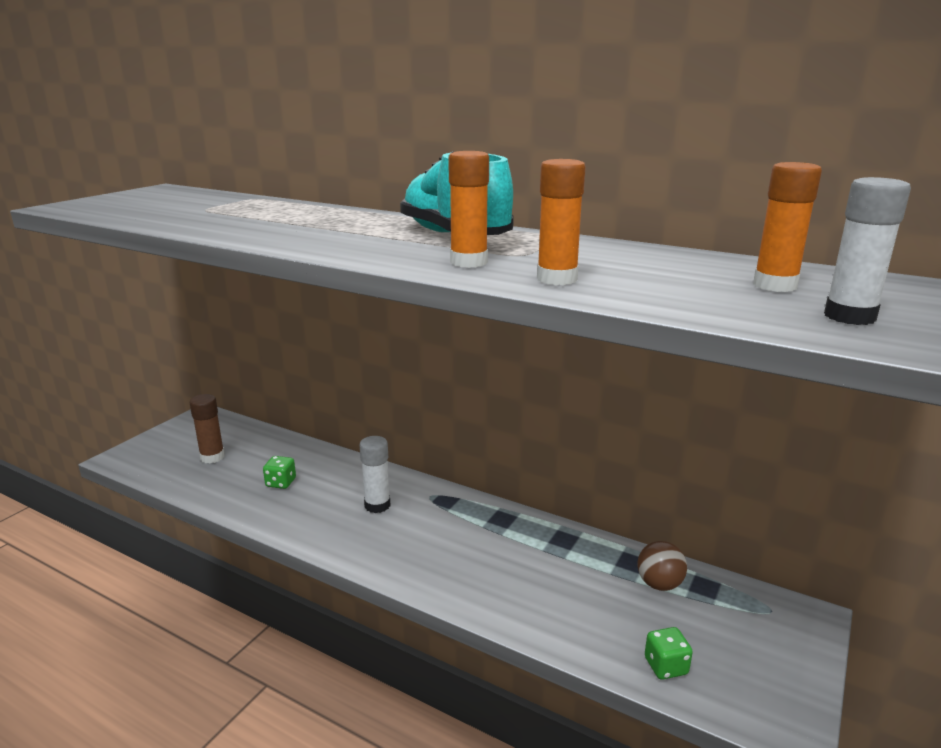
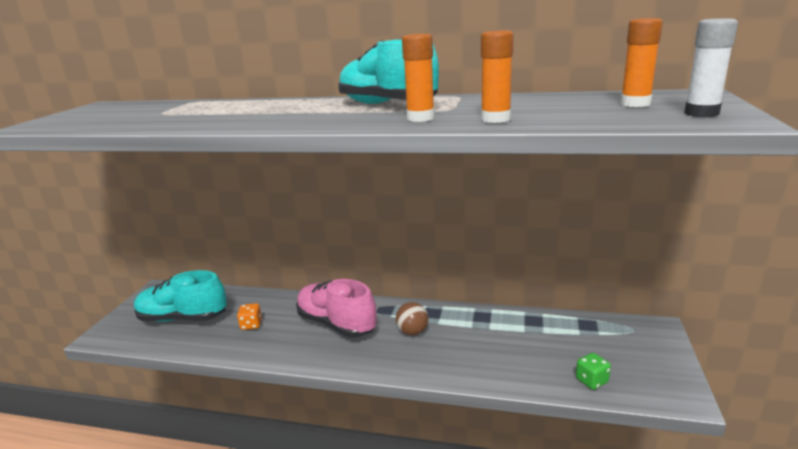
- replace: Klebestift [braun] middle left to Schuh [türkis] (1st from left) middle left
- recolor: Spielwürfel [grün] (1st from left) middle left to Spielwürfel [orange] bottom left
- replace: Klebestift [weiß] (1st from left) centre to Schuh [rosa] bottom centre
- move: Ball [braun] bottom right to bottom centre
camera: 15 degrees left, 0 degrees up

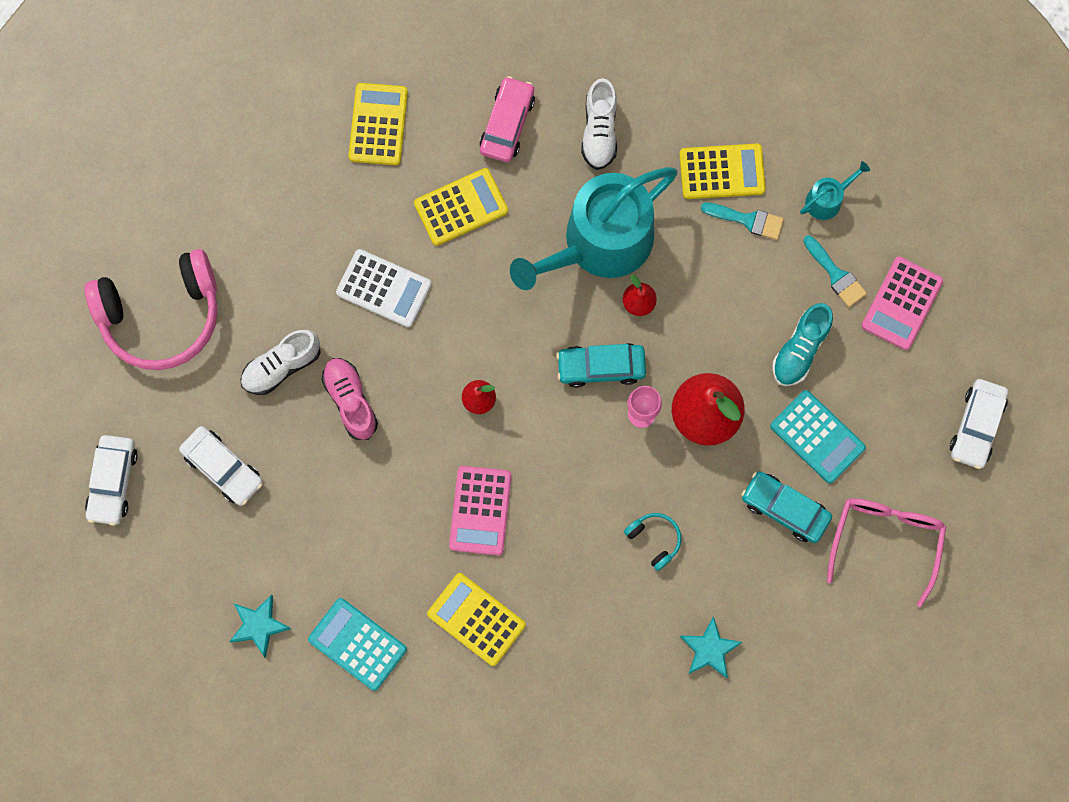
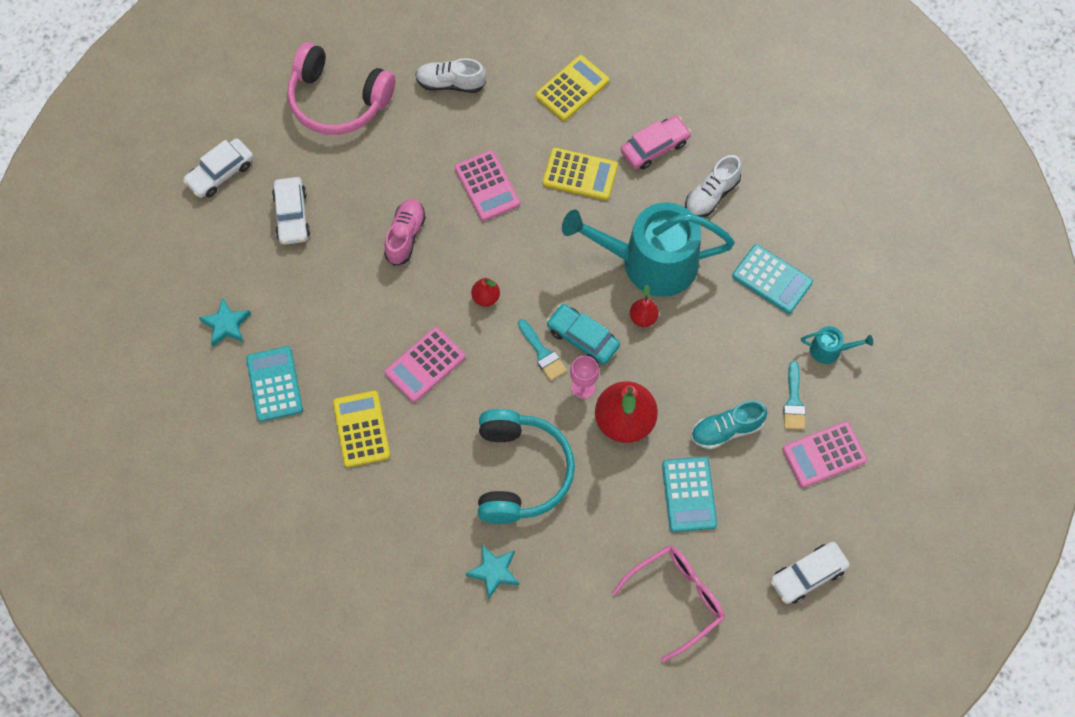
- move: Schuh [weiß] (1st from left) middle left to top centre
- recolor: Taschenrechner [weiß] centre to Taschenrechner [rosa] (2nd from left) top centre
- resize: Kopfhörer [türkis] bottom centre = centre x2.39
- move: Pinsel [türkis] (1st from left) top right to centre
- recolor: Taschenrechner [gelb] (4th from left) top right to Taschenrechner [türkis] (3rd from left) middle right
- delete: Auto [türkis] (2nd from left) middle right
camera: 40 degrees right, 10 degrees down

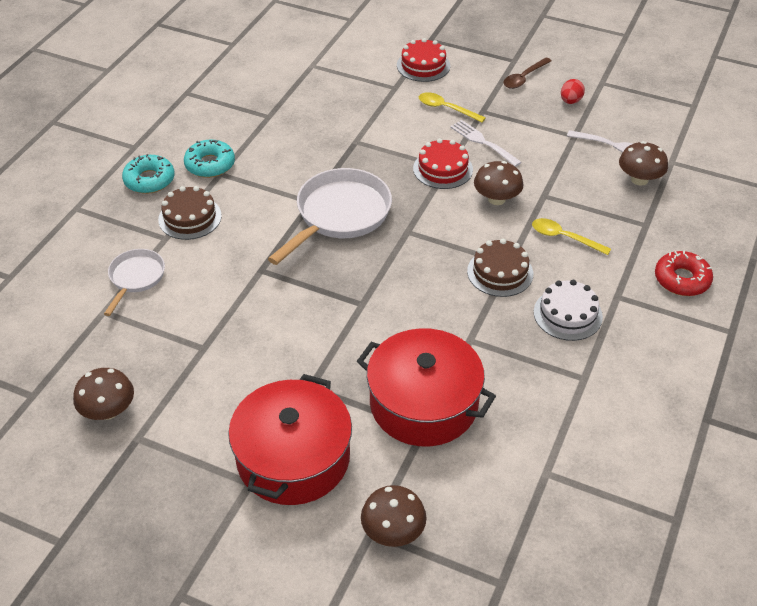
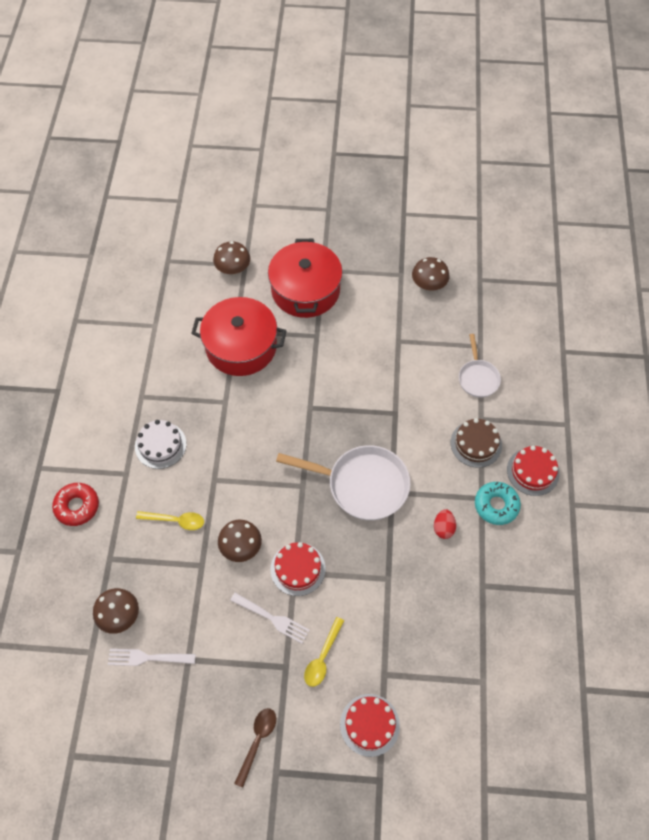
- rotate: Pfanne [weiß] (2nd from left in the first image) centre = centre 90 degrees counterclockwise
- rotate: Löffel [gelb] (1st from left in the first image) top centre = bottom centre 105 degrees clockwise
- move: Ei [rot] top right to middle right
- replace: Donut [türkis] (1st from left) top left to Kuchen [rot] (3rd from left) middle right
- delete: Kuchen [braun] (2nd from left) centre
camera: 160 degrees right, 15 degrees up

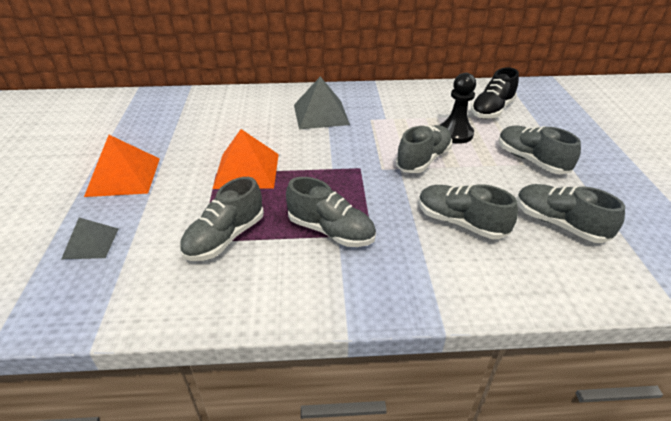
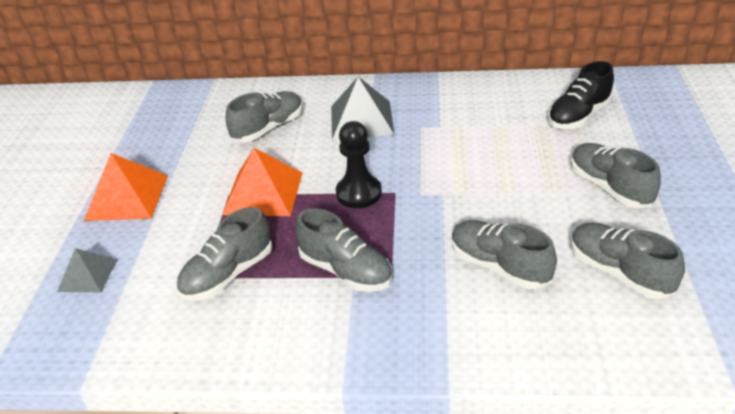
- move: Schuh [grau] (3rd from left in the first image) centre to Schuh [grau] (2nd from left) top centre
- move: Bauer [schwarz] top right to centre
camera: 10 degrees right, 0 degrees up

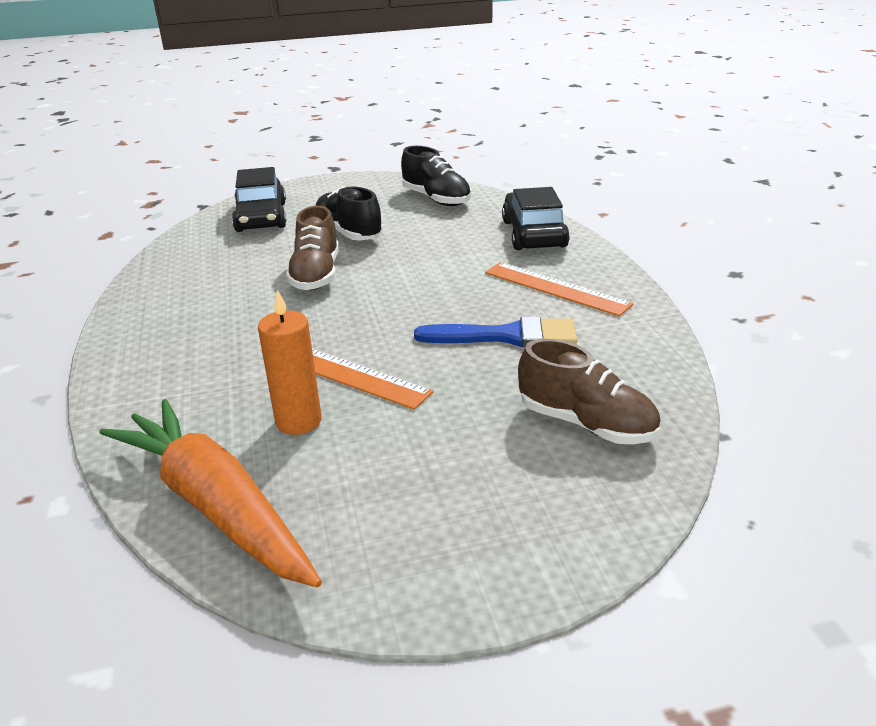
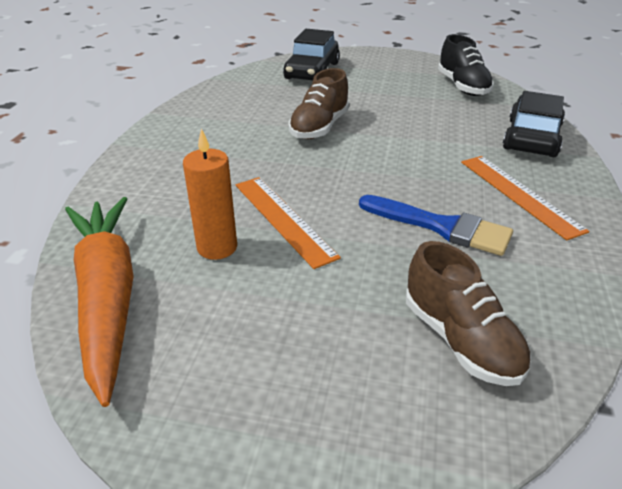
- delete: Schuh [schwarz] (1st from left) top centre
camera: 25 degrees right, 5 degrees up

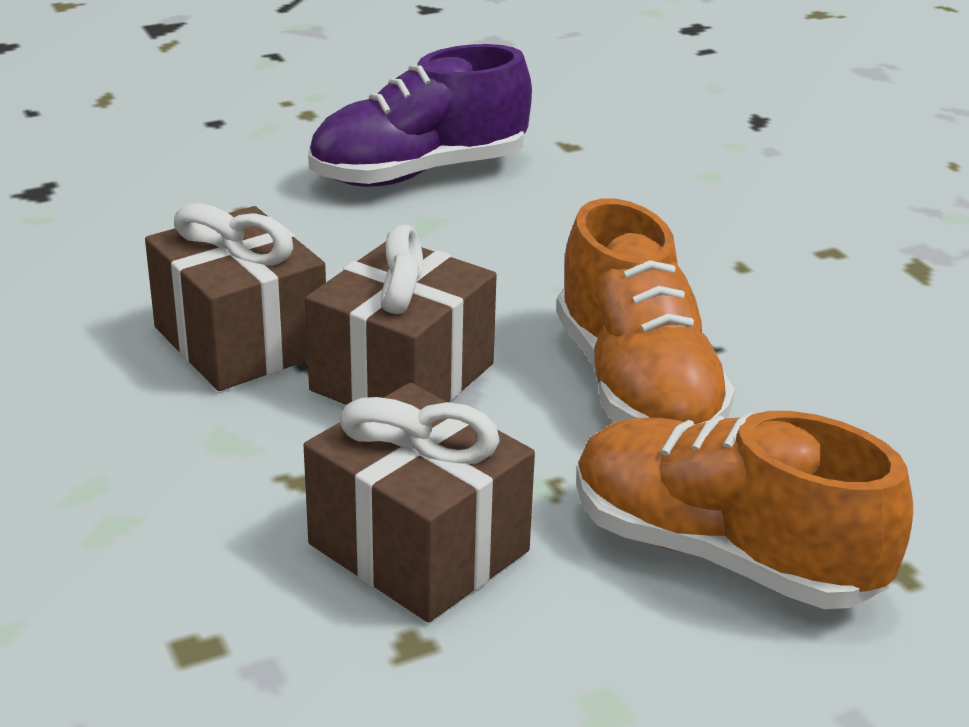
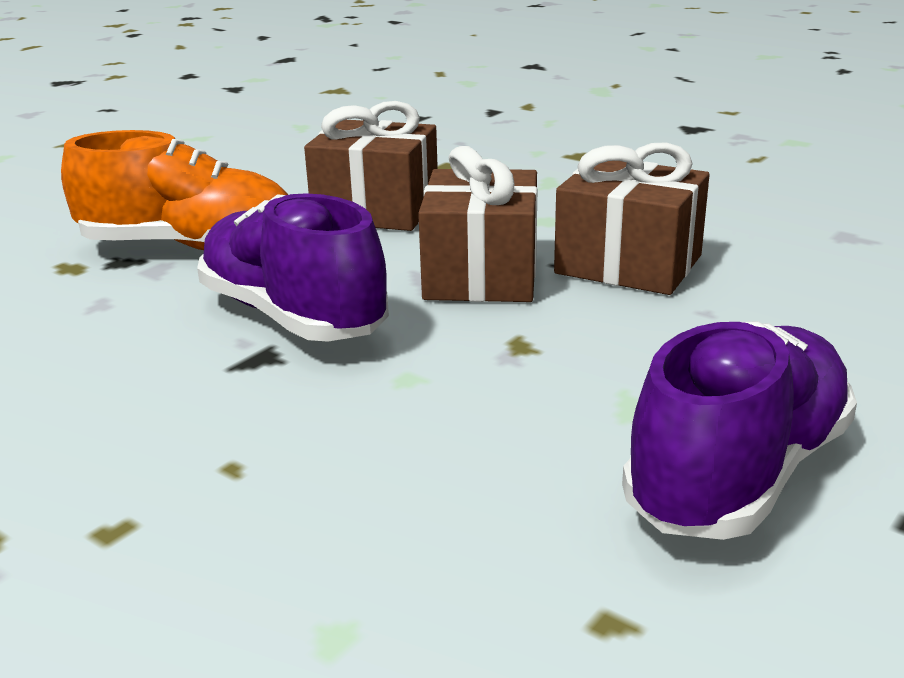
- recolor: Schuh [orange] (1st from left) centre to Schuh [lila] (1st from left) middle left
camera: 155 degrees right, 5 degrees down

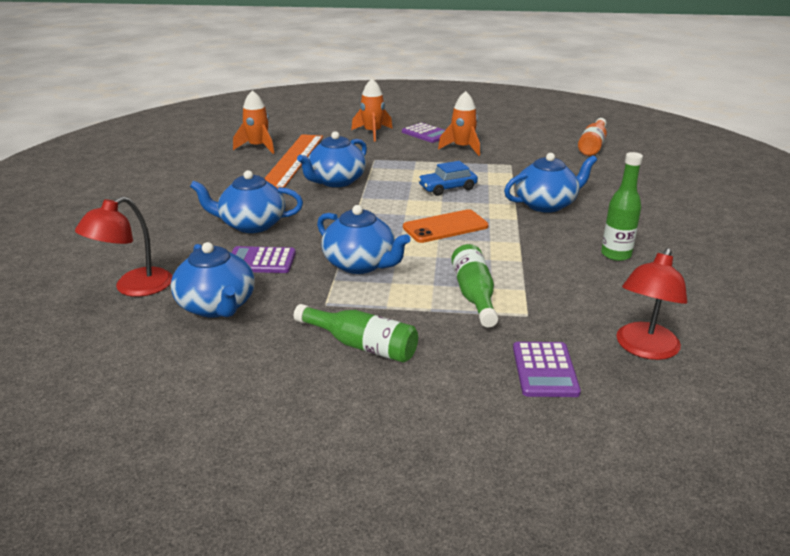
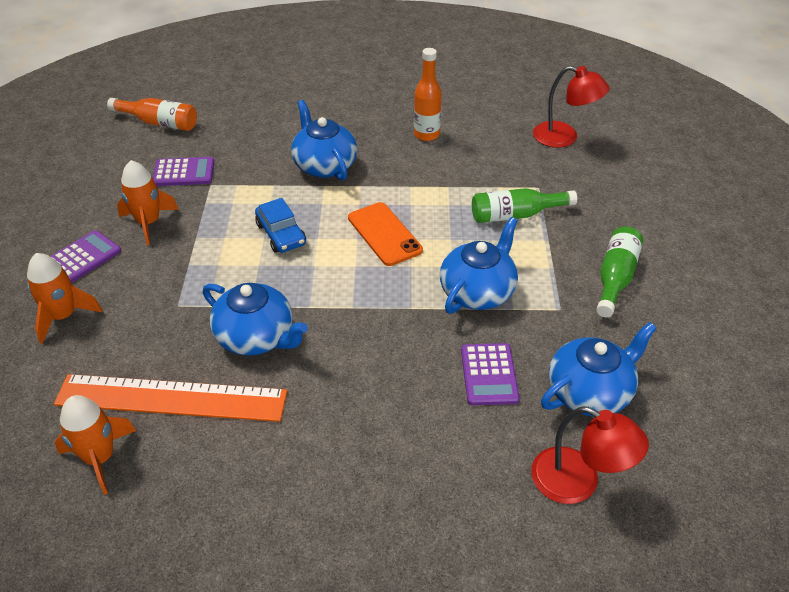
- move: Taschenrechner [lila] (3rd from left in the first image) middle right to Taschenrechner [lila] (2nd from left) top left
- recolor: Flasche [grün] (3rd from left) middle right to Flasche [orange] (2nd from left) top centre
- delete: Teekanne [blau] (2nd from left) middle left
camera: 95 degrees left, 15 degrees up

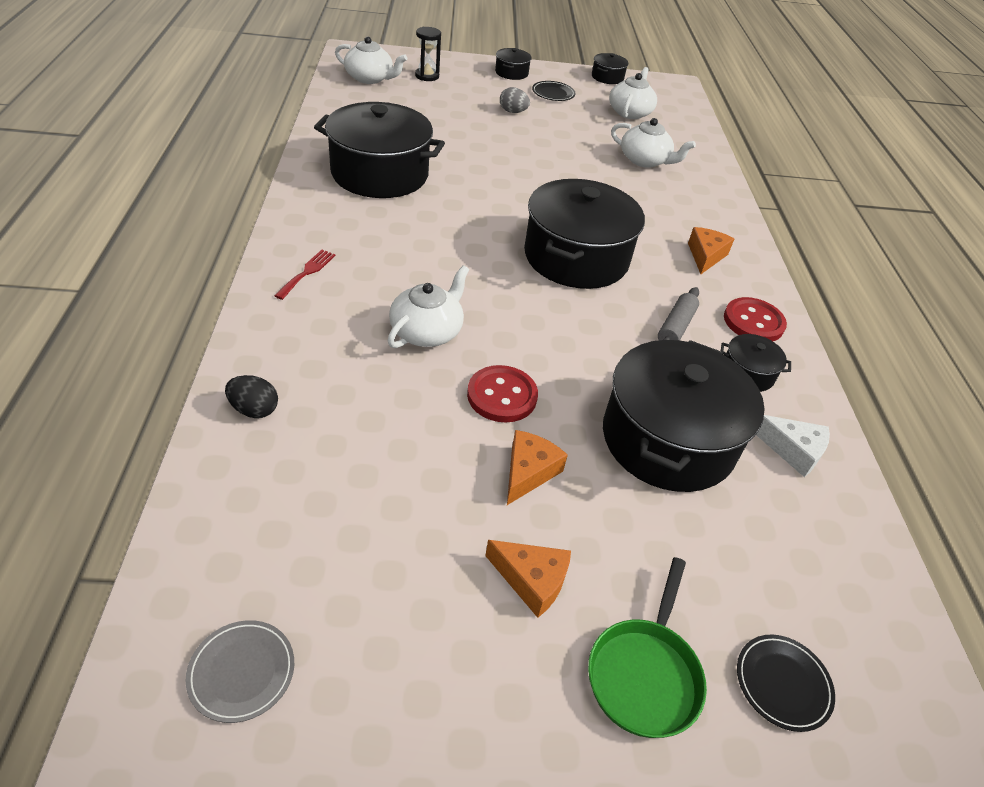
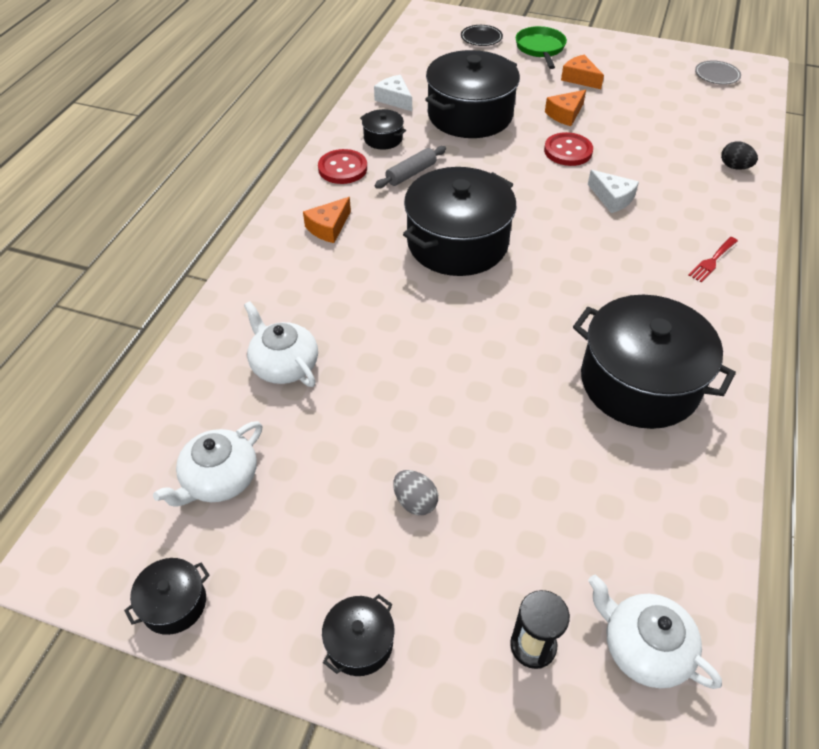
- rotate: Pfanne [grün] bottom centre = top centre 45 degrees counterclockwise
- replace: Teekanne [weiß] (2nd from left) centre to Käse [weiß] (2nd from left) top right
- delete: Teller [schwarz] (1st from left) top centre
camera: 155 degrees left, 5 degrees up

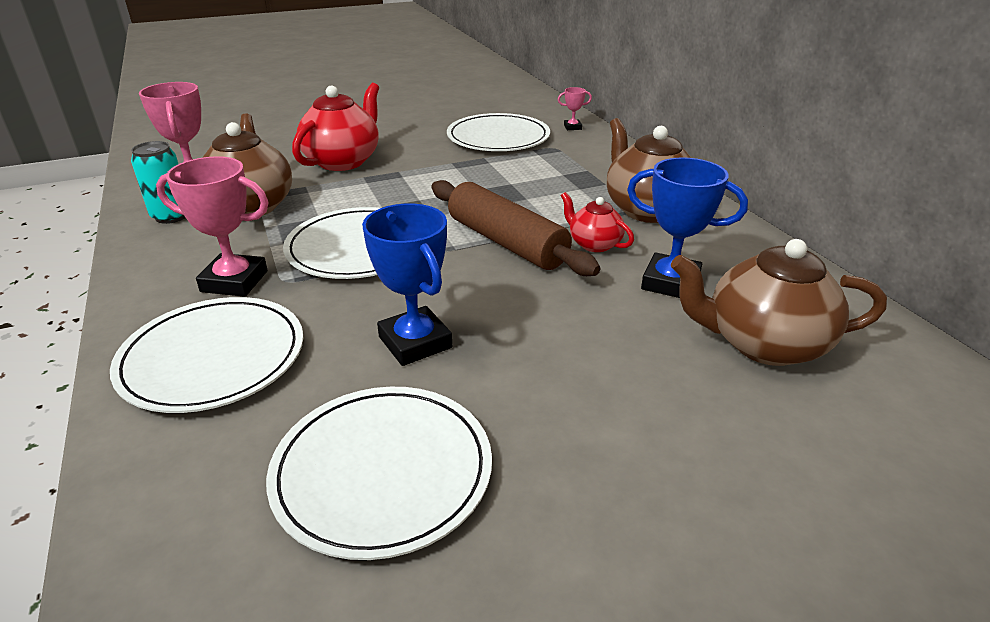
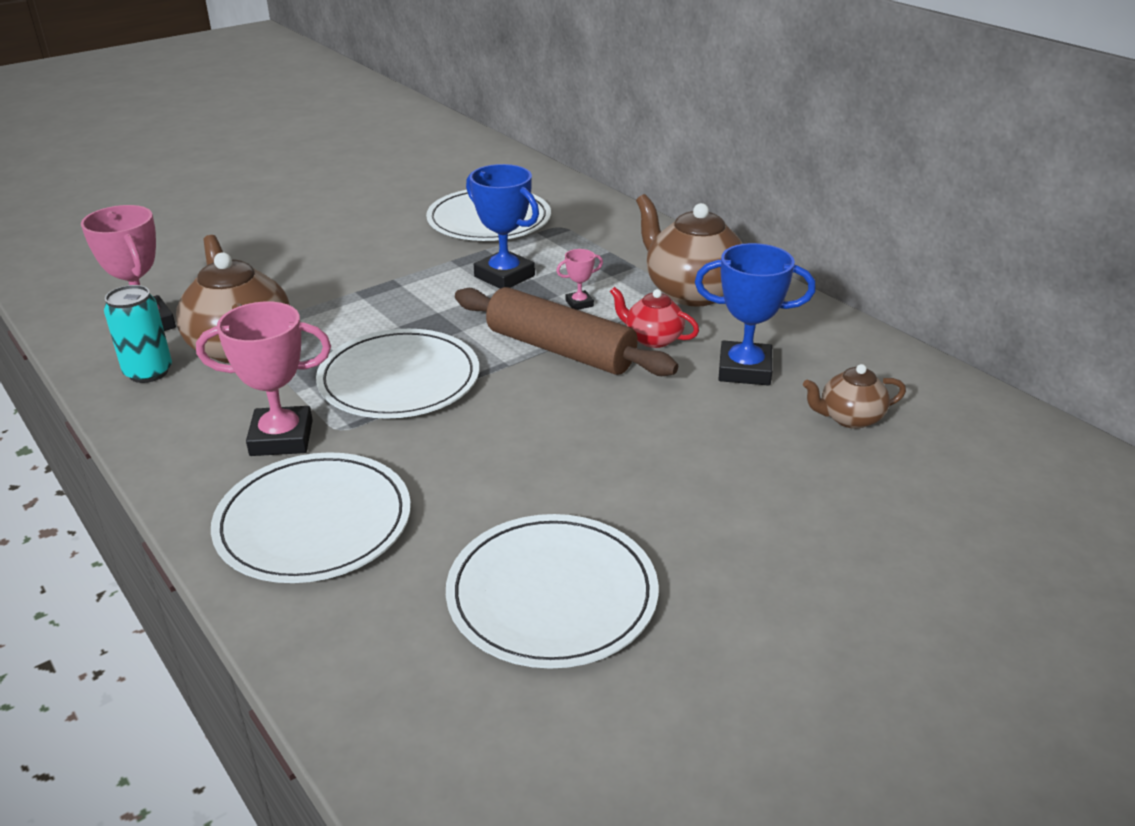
- move: Pokal [blau] (1st from left) centre to top centre
- move: Pokal [rosa] (3rd from left) top centre to centre
- resize: Teekanne [braun] (3rd from left) middle right = middle right x0.55
- delete: Teekanne [rot] (1st from left) top centre
camera: 15 degrees left, 0 degrees up

